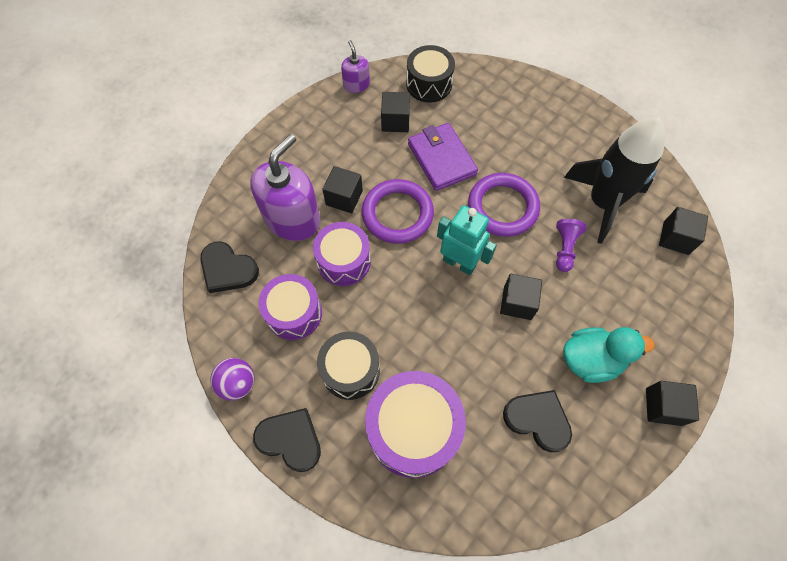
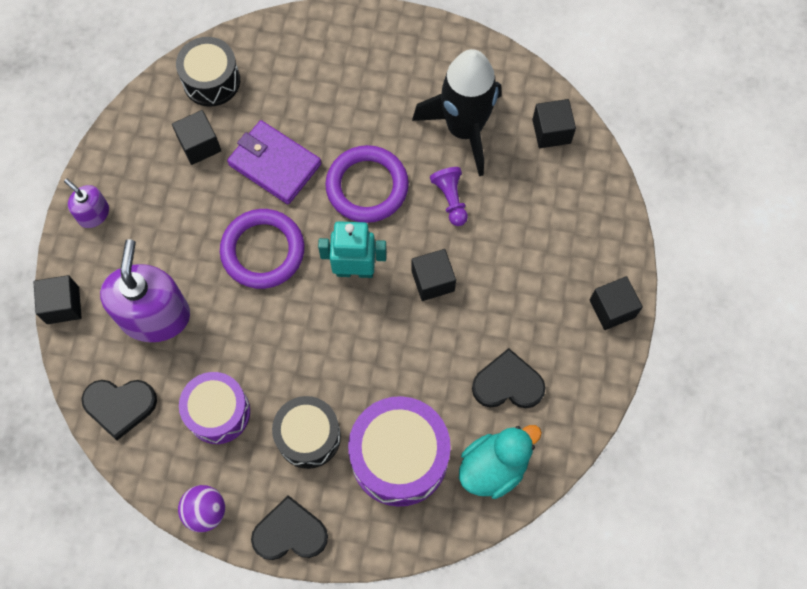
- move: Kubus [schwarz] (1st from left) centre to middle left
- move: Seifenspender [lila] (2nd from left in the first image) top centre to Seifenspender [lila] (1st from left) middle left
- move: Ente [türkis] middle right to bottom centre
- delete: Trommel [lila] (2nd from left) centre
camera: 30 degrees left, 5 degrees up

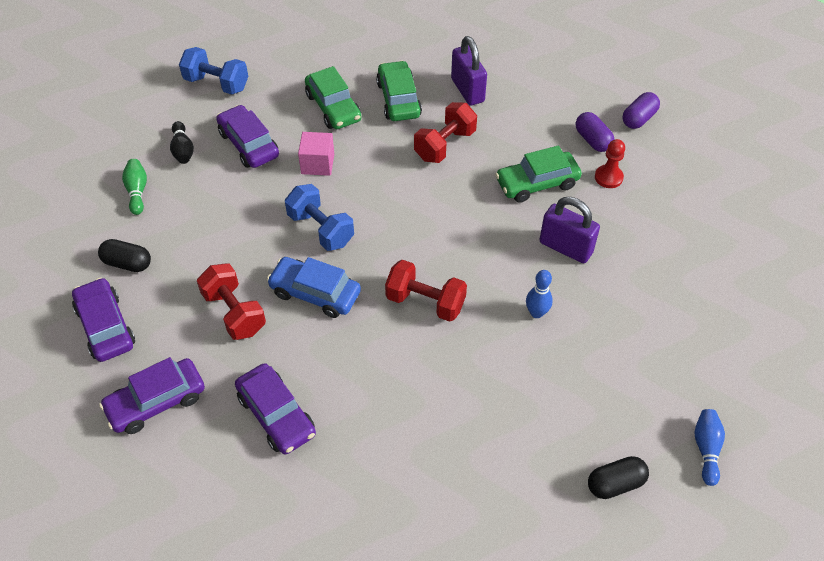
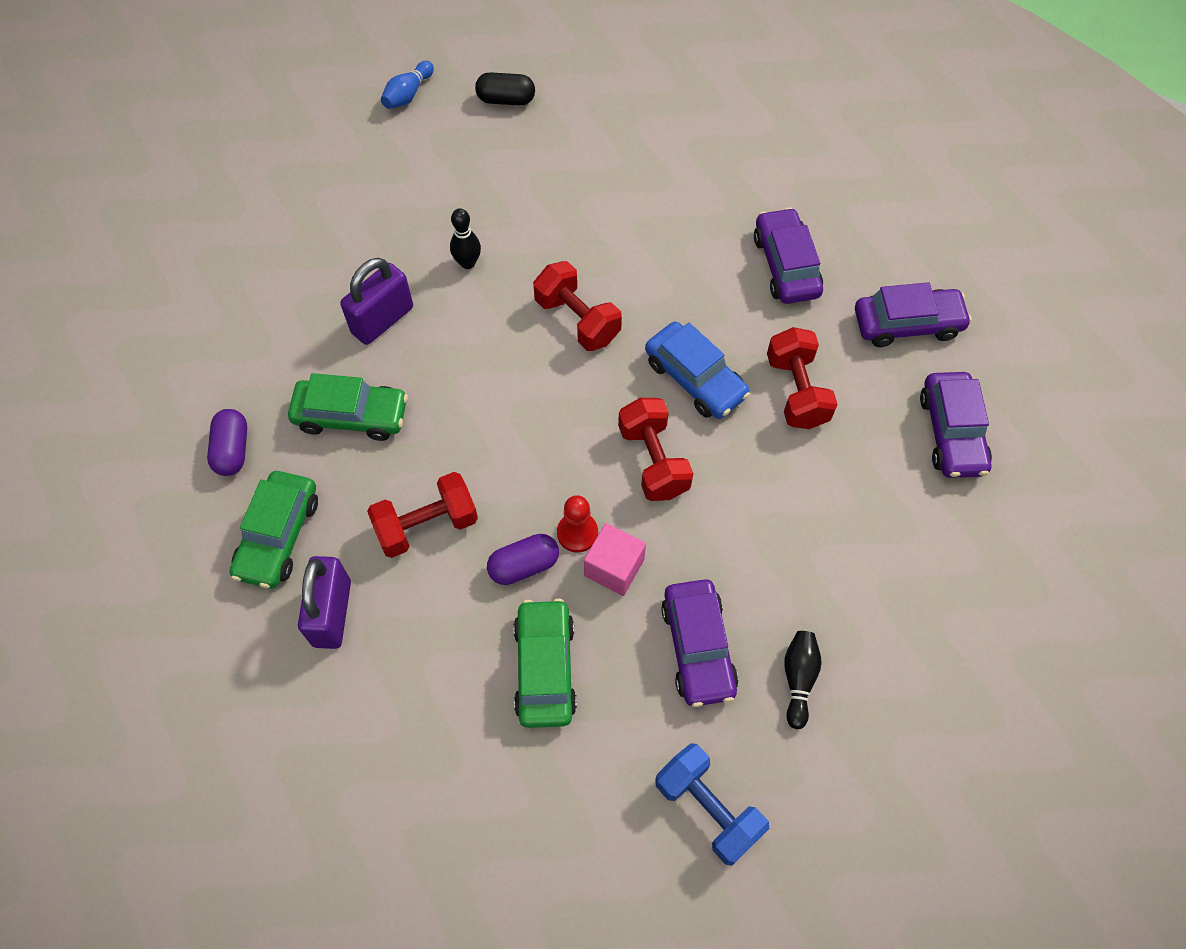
- move: Auto [grün] (2nd from left in the first image) top centre to Auto [grün] (1st from left) middle left
- rotate: Vorhängeschloss [lila] (2nd from left) middle right = top left 75 degrees clockwise
- recolor: Bowlingkegel [blau] (1st from left) centre to Bowlingkegel [schwarz] (1st from left) top centre
- move: Kapsel [lila] (2nd from left) top right to centre
- move: Bauer [rot] top right to centre
- recolor: Hantel [blau] (2nd from left) centre to Hantel [rot] (3rd from left) centre
- delete: Kapsel [schwarz] (1st from left) middle left
- delete: Bowlingkegel [grün] middle left
camera: 155 degrees left, 10 degrees up

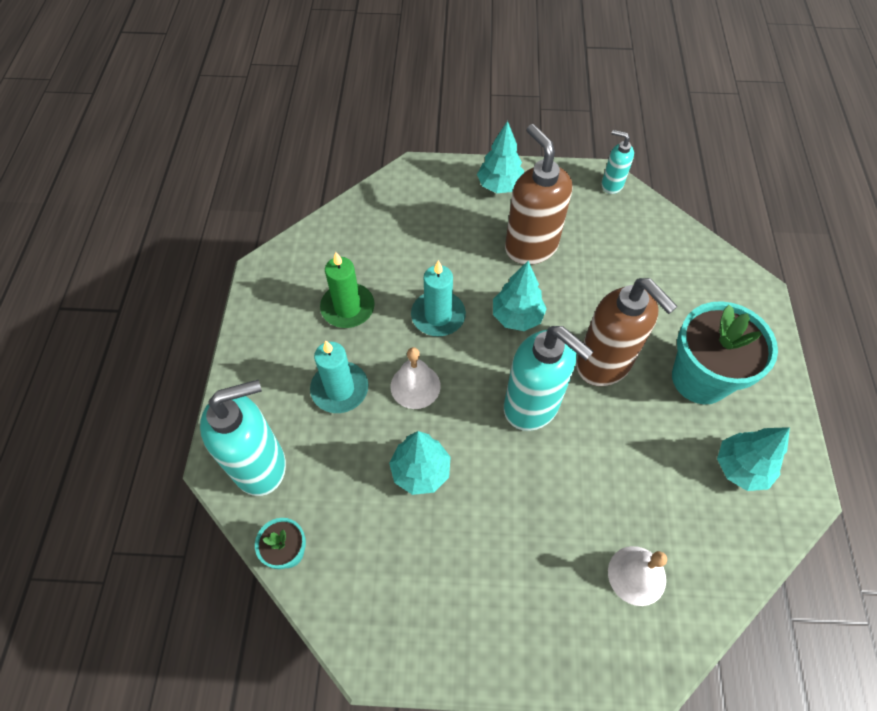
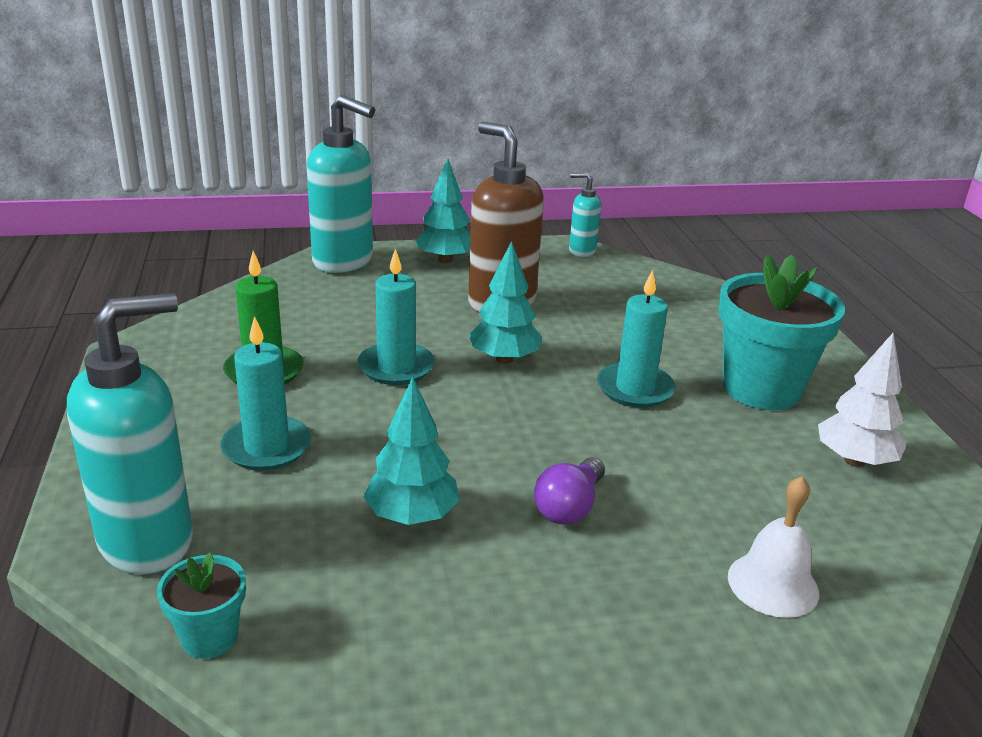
- move: Seifenspender [türkis] (2nd from left) centre to top centre
- insert: Glühbirne [lila] centre
- replace: Seifenspender [braun] (2nd from left) middle right to Kerze [türkis] (3rd from left) centre
- recolor: Baum [türkis] (4th from left) middle right to Baum [weiß] middle right
- delete: Glocke [weiß] (1st from left) centre
camera: 15 degrees left, 30 degrees down

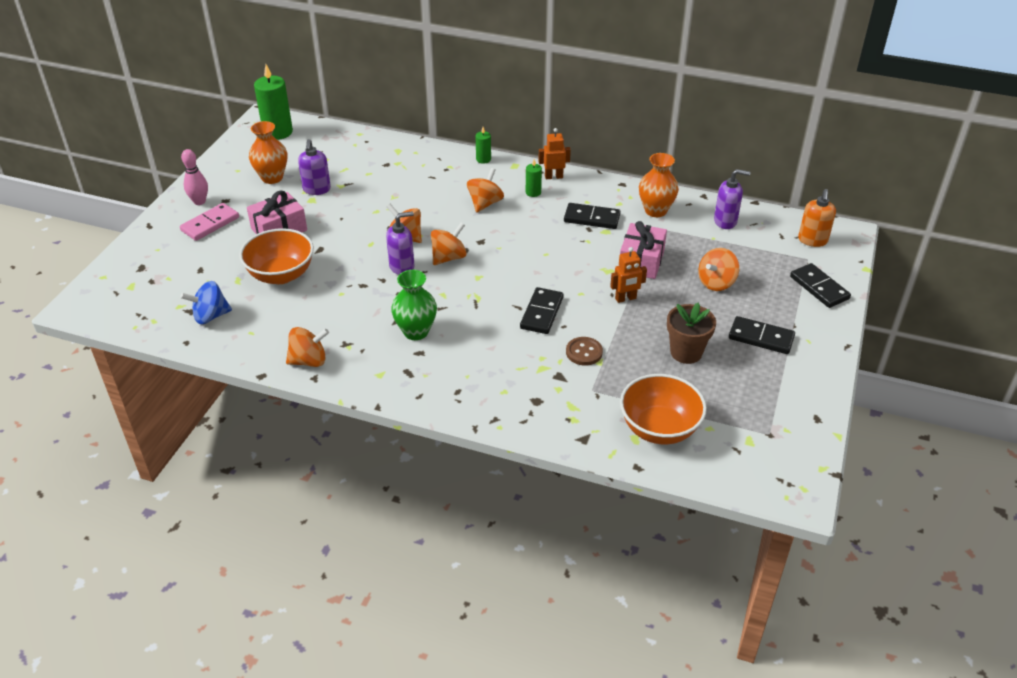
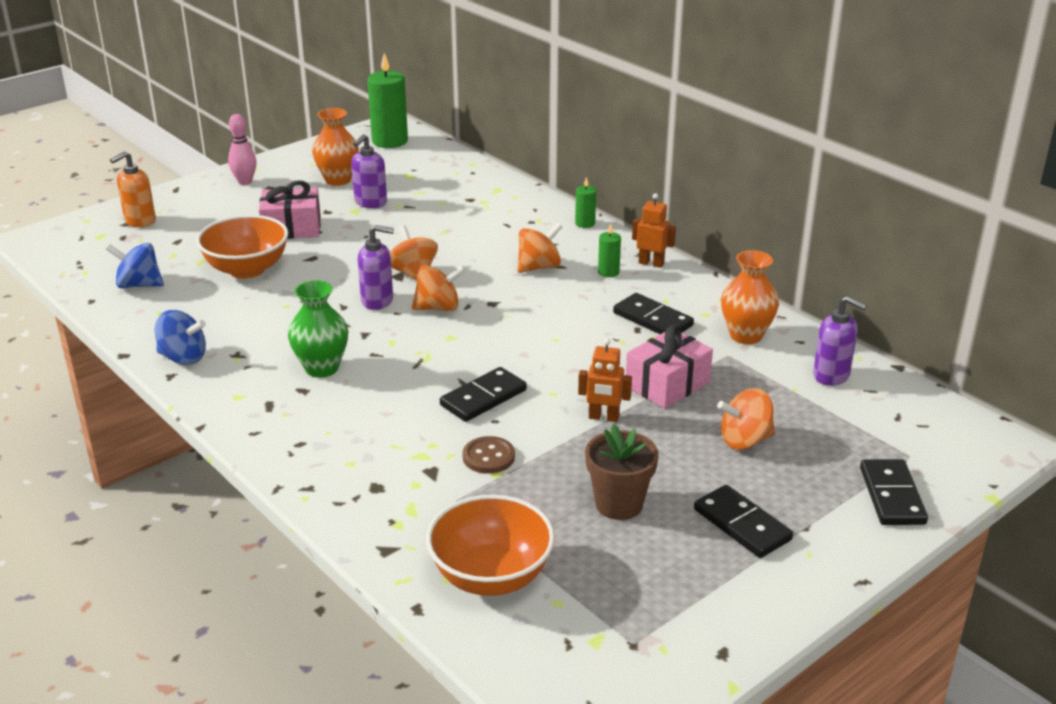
- move: Seifenspender [orange] top right to top left
- recolor: Kreisel [orange] (1st from left) middle left to Kreisel [blau] (2nd from left) middle left
- delete: Dominostein [rosa] top left
camera: 30 degrees right, 10 degrees down

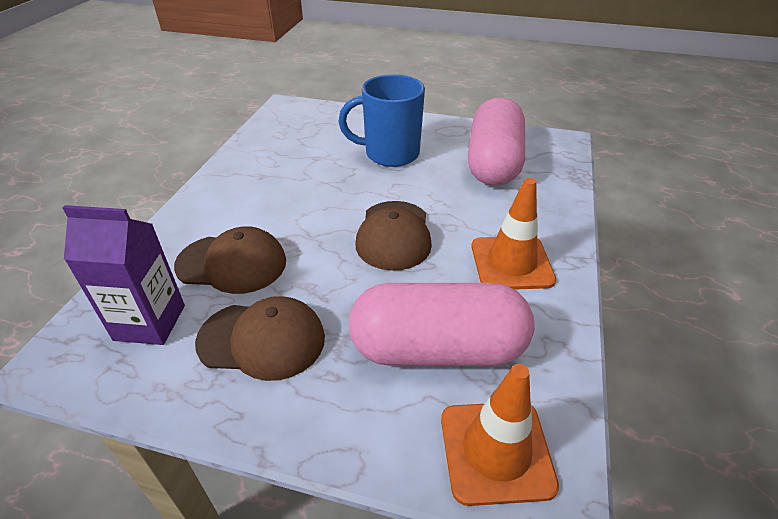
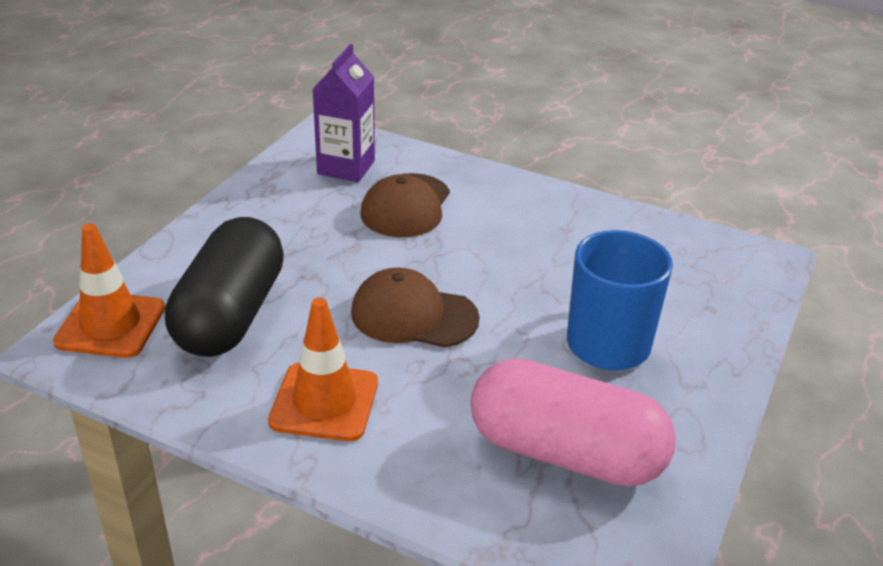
- recolor: Kapsel [rosa] (1st from left) centre to Kapsel [schwarz] middle left
- delete: Kappe [braun] (2nd from left) centre
camera: 100 degrees right, 5 degrees down

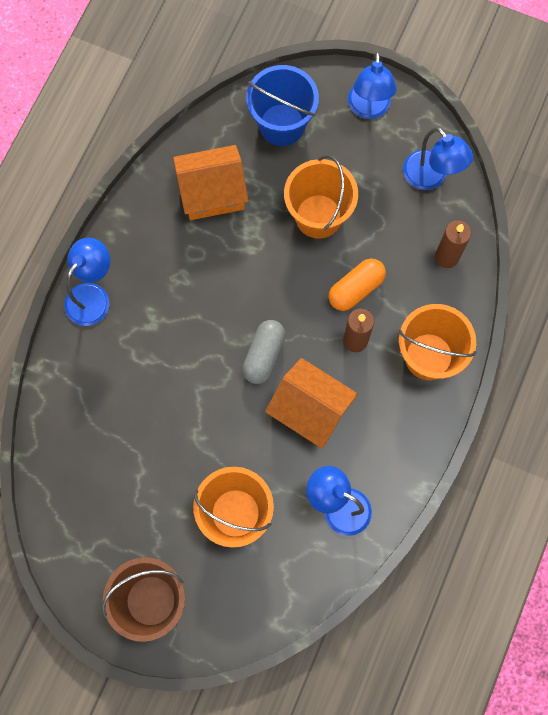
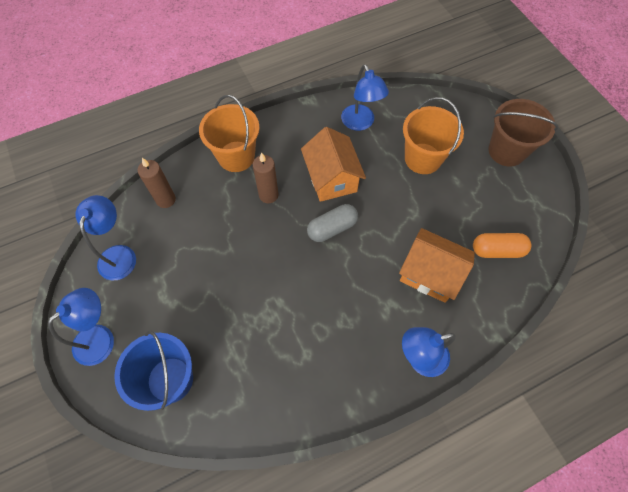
- move: Haus [orange] (1st from left in the first image) top centre to Haus [orange] (2nd from left) middle right
- move: Kapsel [orange] centre to middle right
- delete: Eimer [orange] (2nd from left) top centre
camera: 140 degrees left, 10 degrees down

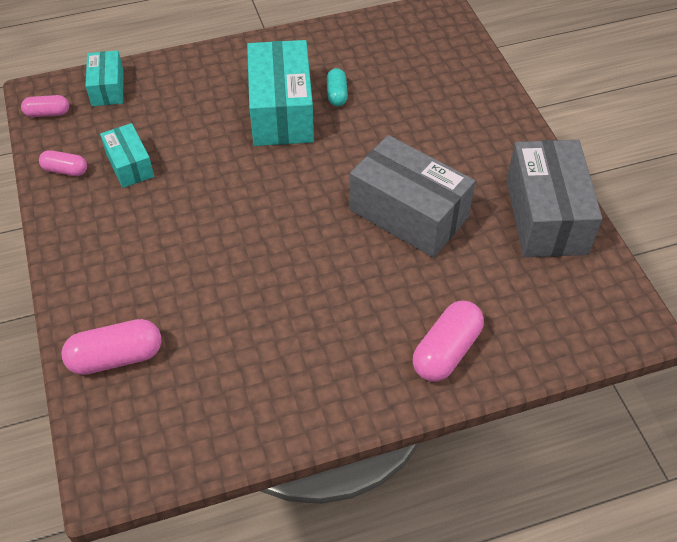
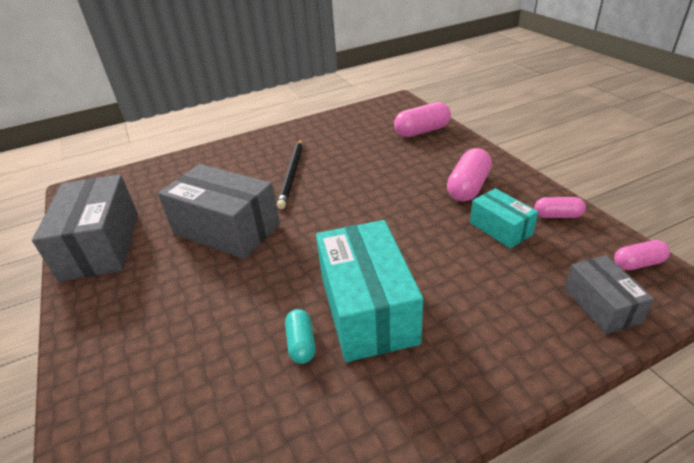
- insert: Bleistift [schwarz] centre
- move: Kapsel [rosa] (4th from left in the first image) centre to Kapsel [rosa] (2nd from left) middle right
- recolor: Schachtel [türkis] (1st from left) top left to Schachtel [grau] (3rd from left) middle right
camera: 175 degrees right, 15 degrees down

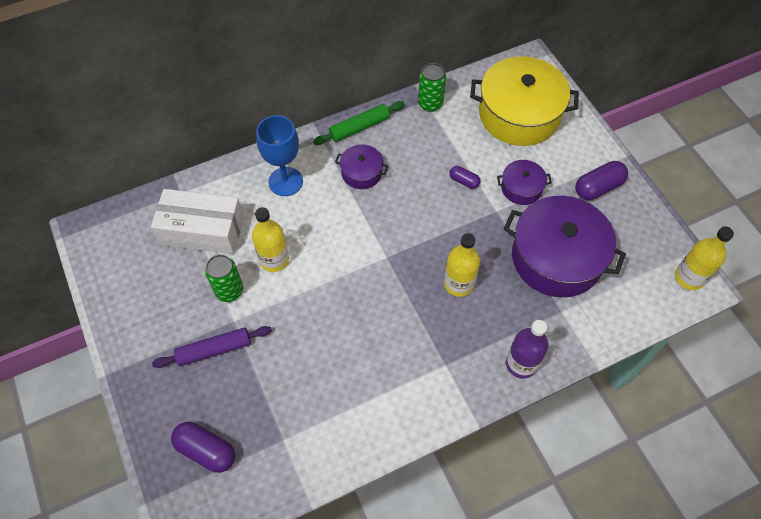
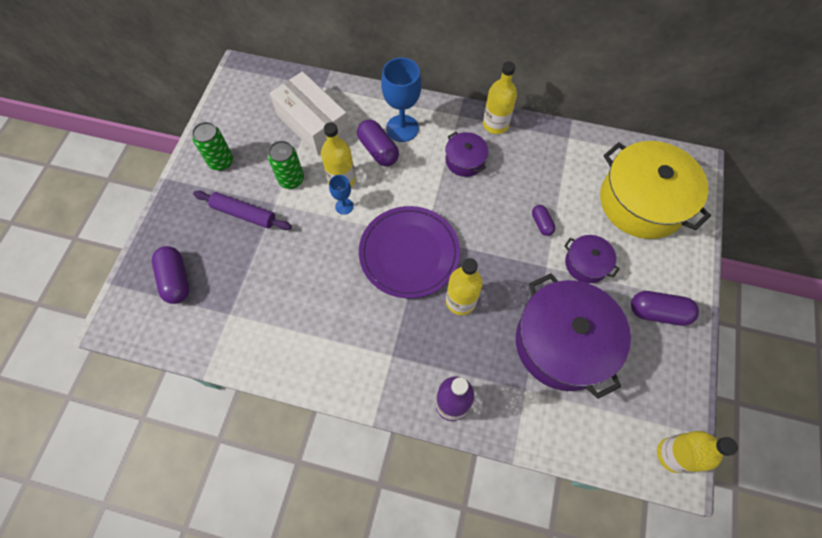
- move: Dose [grün] (2nd from left in the first image) top centre to Dose [grün] (1st from left) top left
- insert: Kelch [blau] (1st from left) centre
- insert: Kapsel [lila] (2nd from left) top centre
- insert: Teller [lila] centre
- replace: Nudelholz [grün] top centre to Flasche [gelb] (3rd from left) top centre
camera: 40 degrees right, 5 degrees up

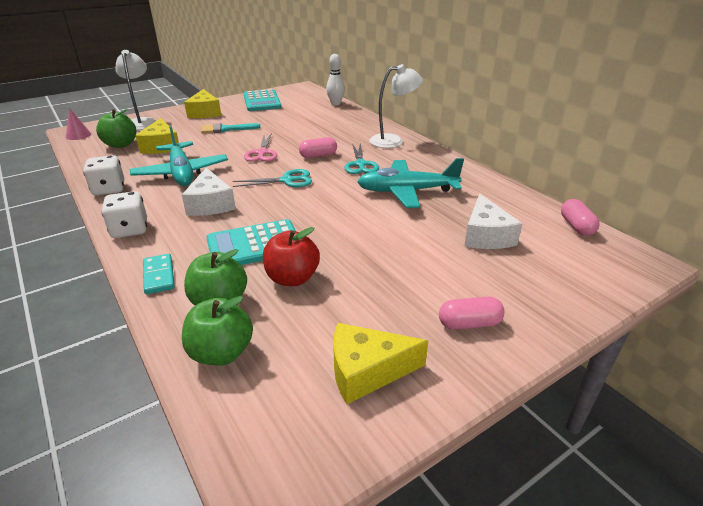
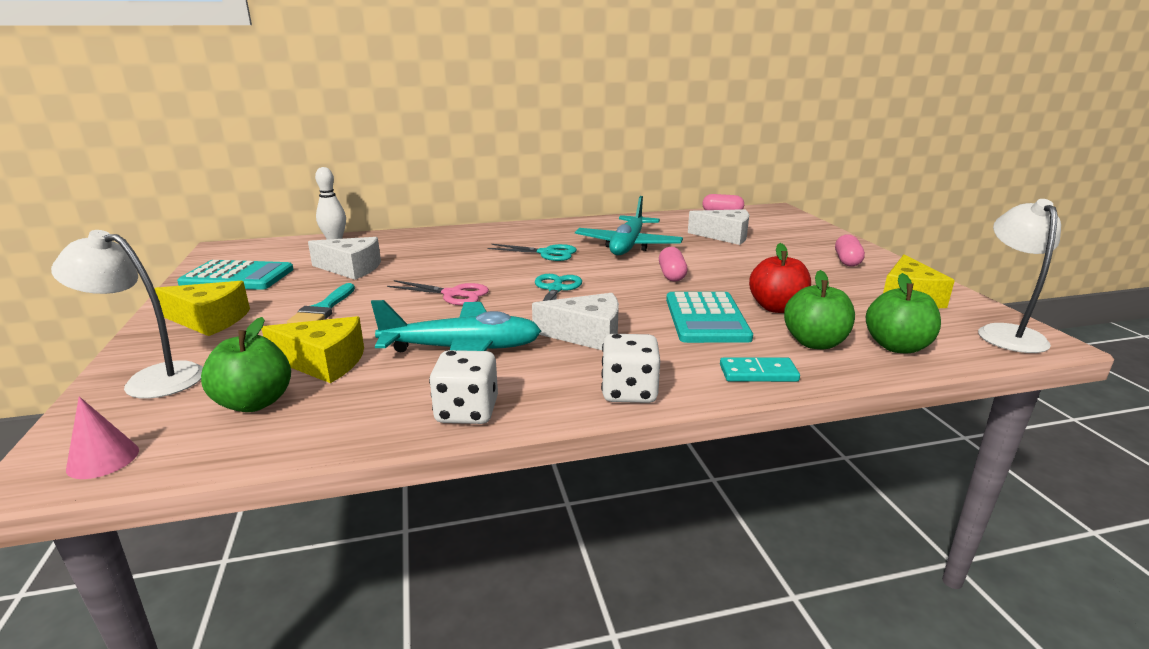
- insert: Käse [weiß] (1st from left) middle left
- move: Kapsel [rosa] (1st from left) top centre to centre
- move: Lampe [weiß] (2nd from left) top centre to middle right
camera: 70 degrees left, 10 degrees down

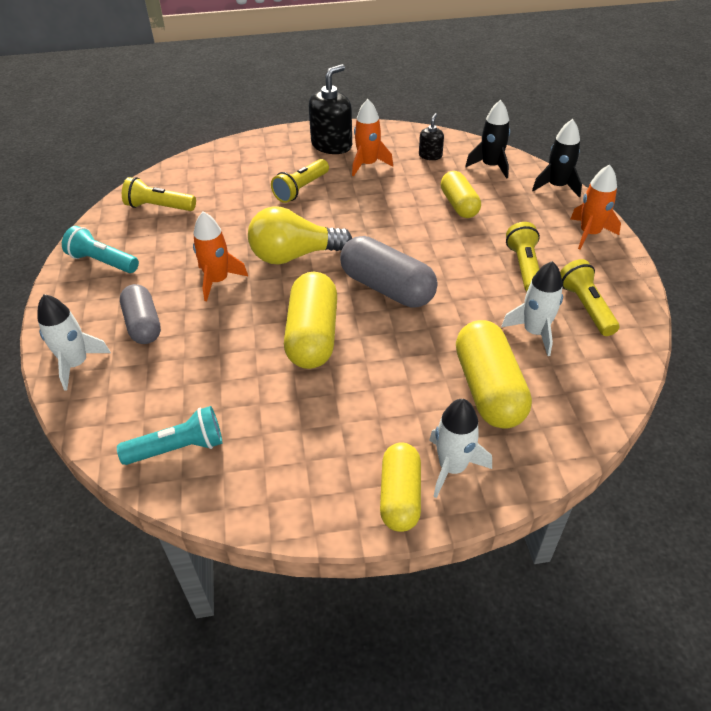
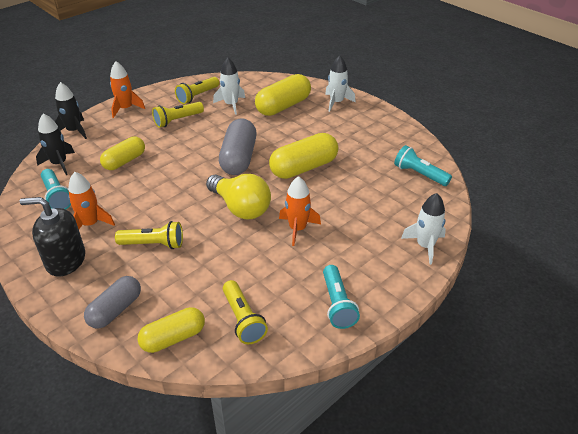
- replace: Seifenspender [schwarz] (2nd from left) top centre to Taschenlampe [türkis] (1st from left) middle left
- move: Kapsel [grau] (1st from left) middle left to bottom left
- move: Kapsel [gelb] (2nd from left) bottom centre to bottom left
camera: 125 degrees left, 5 degrees down

